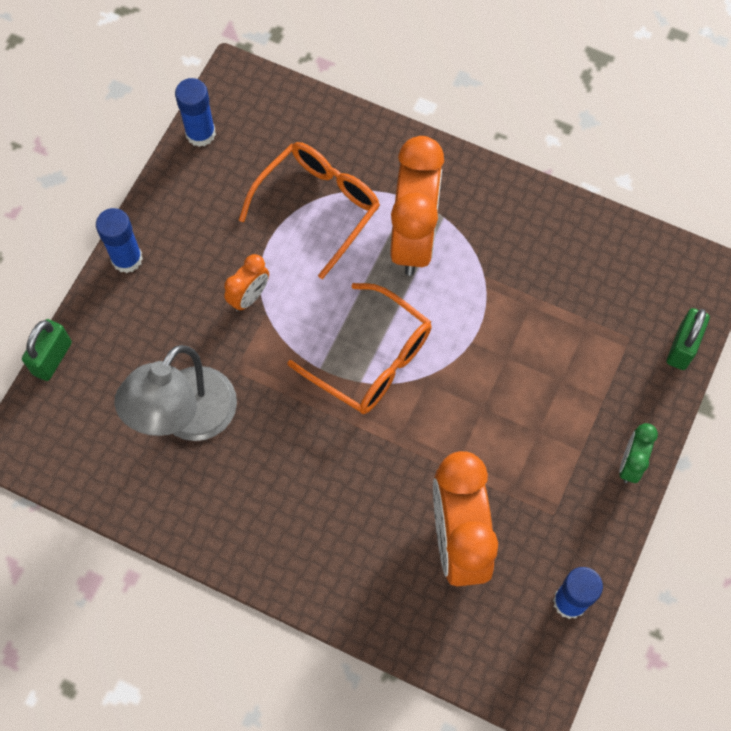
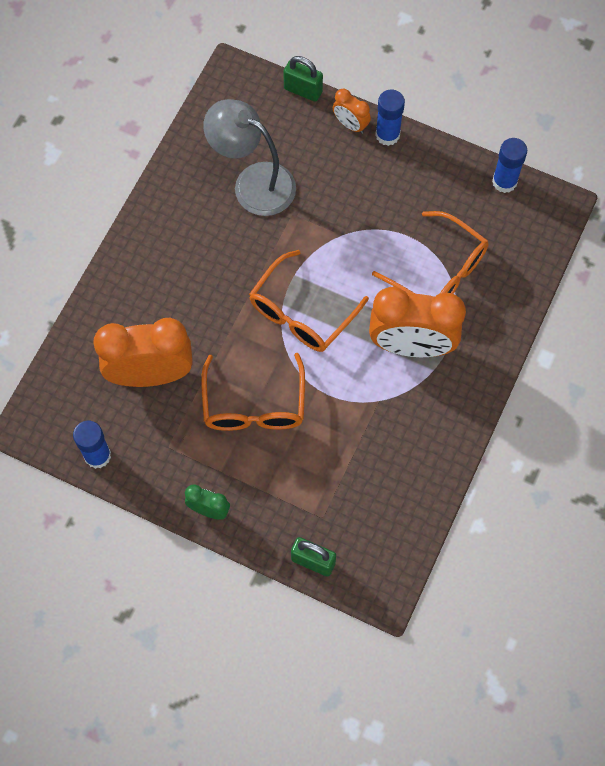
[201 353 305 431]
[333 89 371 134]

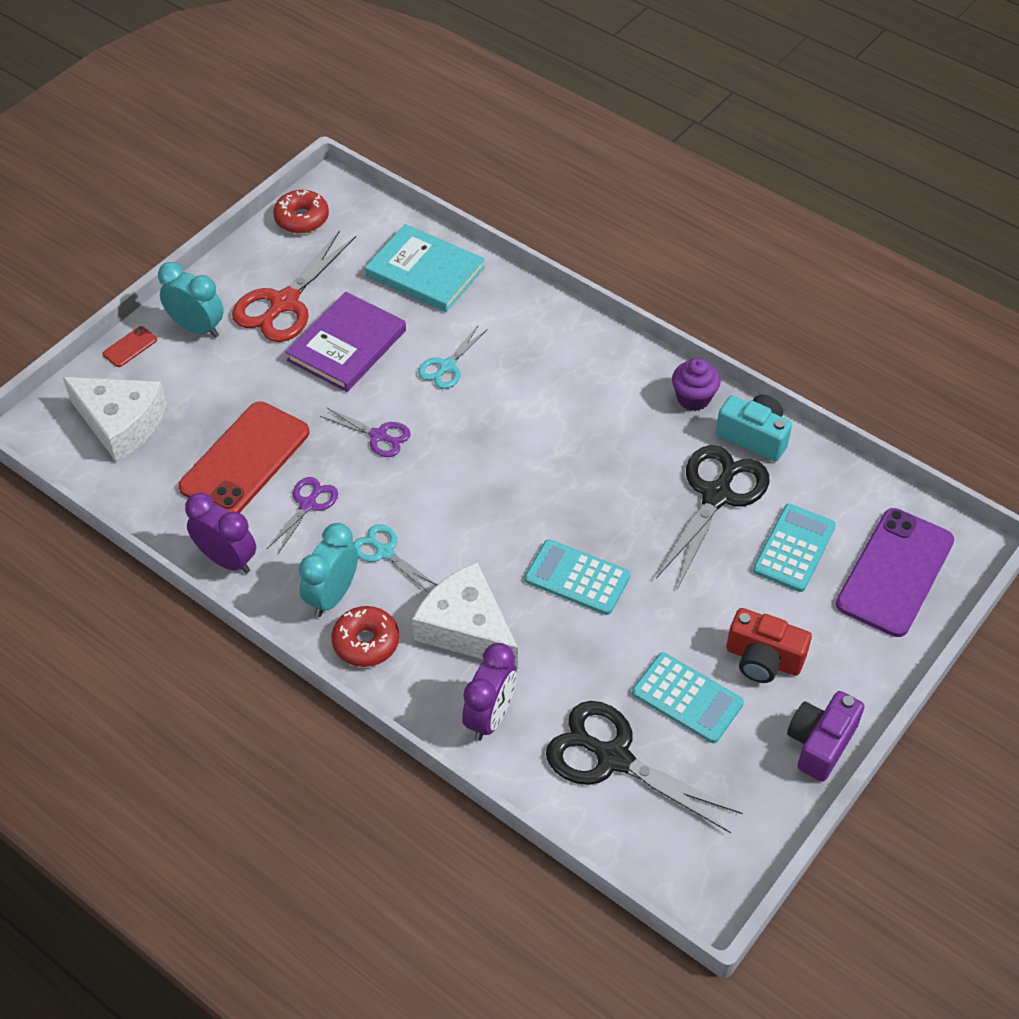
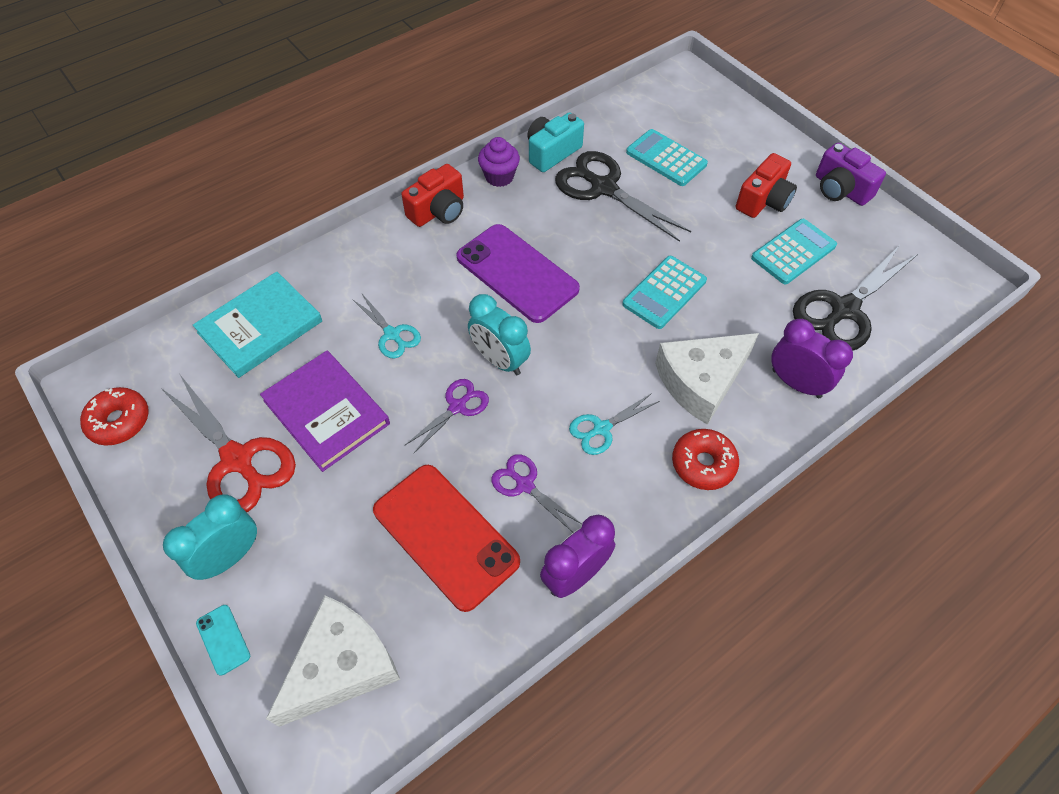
[401 164 464 227]
[468 294 531 375]
[456 224 580 323]
[196 605 250 676]

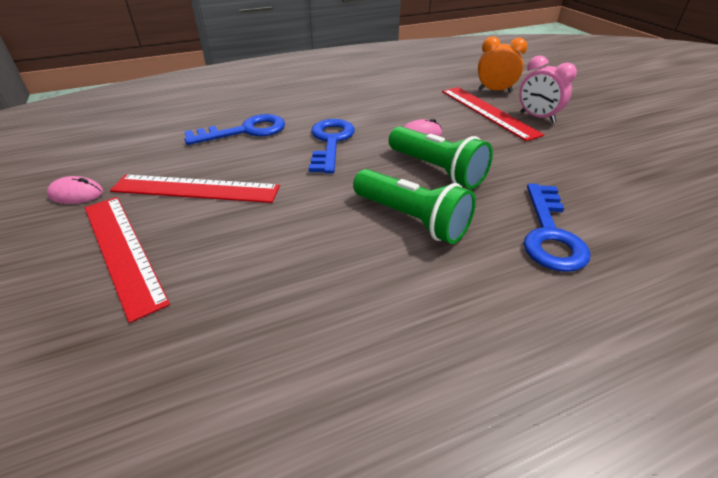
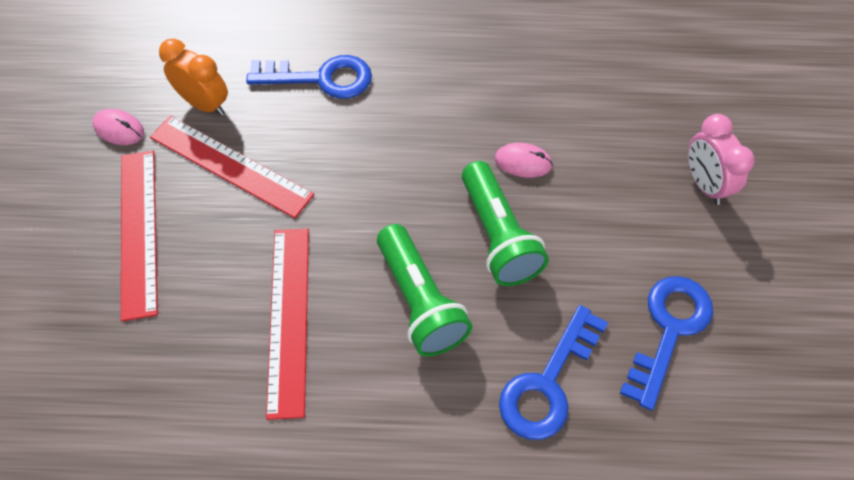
[620 276 713 410]
[266 229 309 420]
[159 39 228 116]

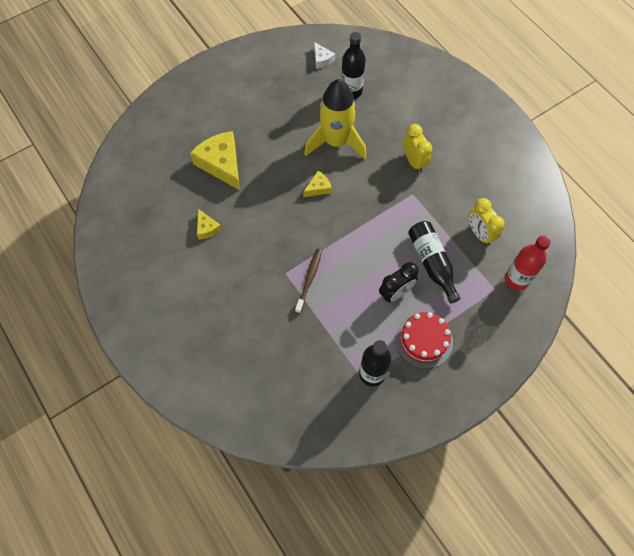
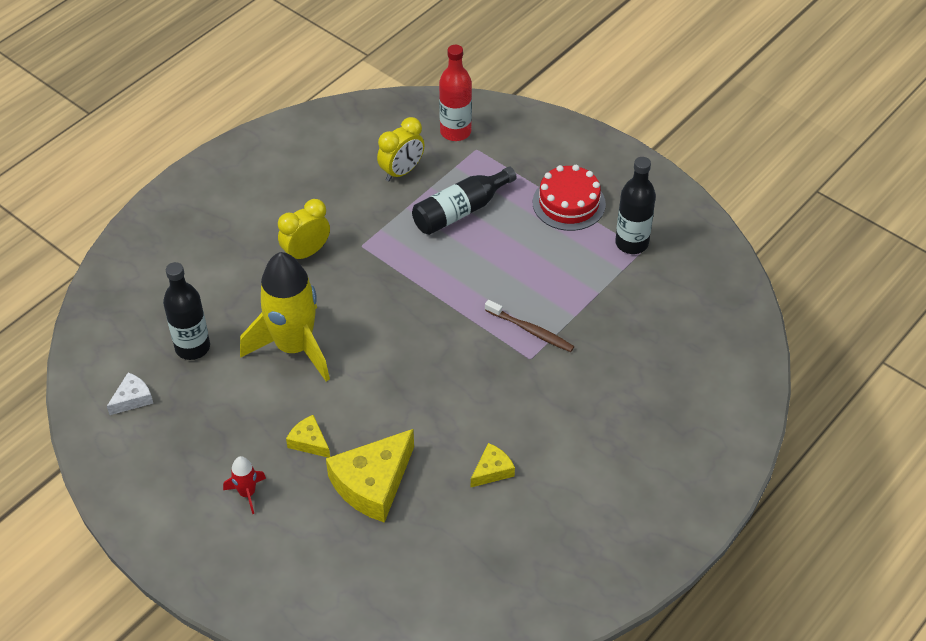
[379 262 419 302] (first image)
[223 456 266 514]
[286 415 330 458]
[485 300 574 352]

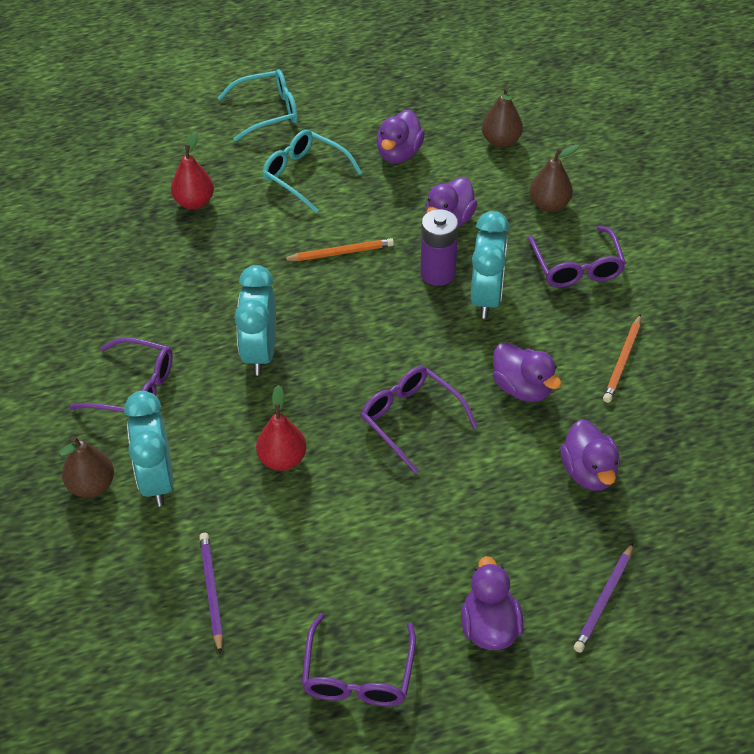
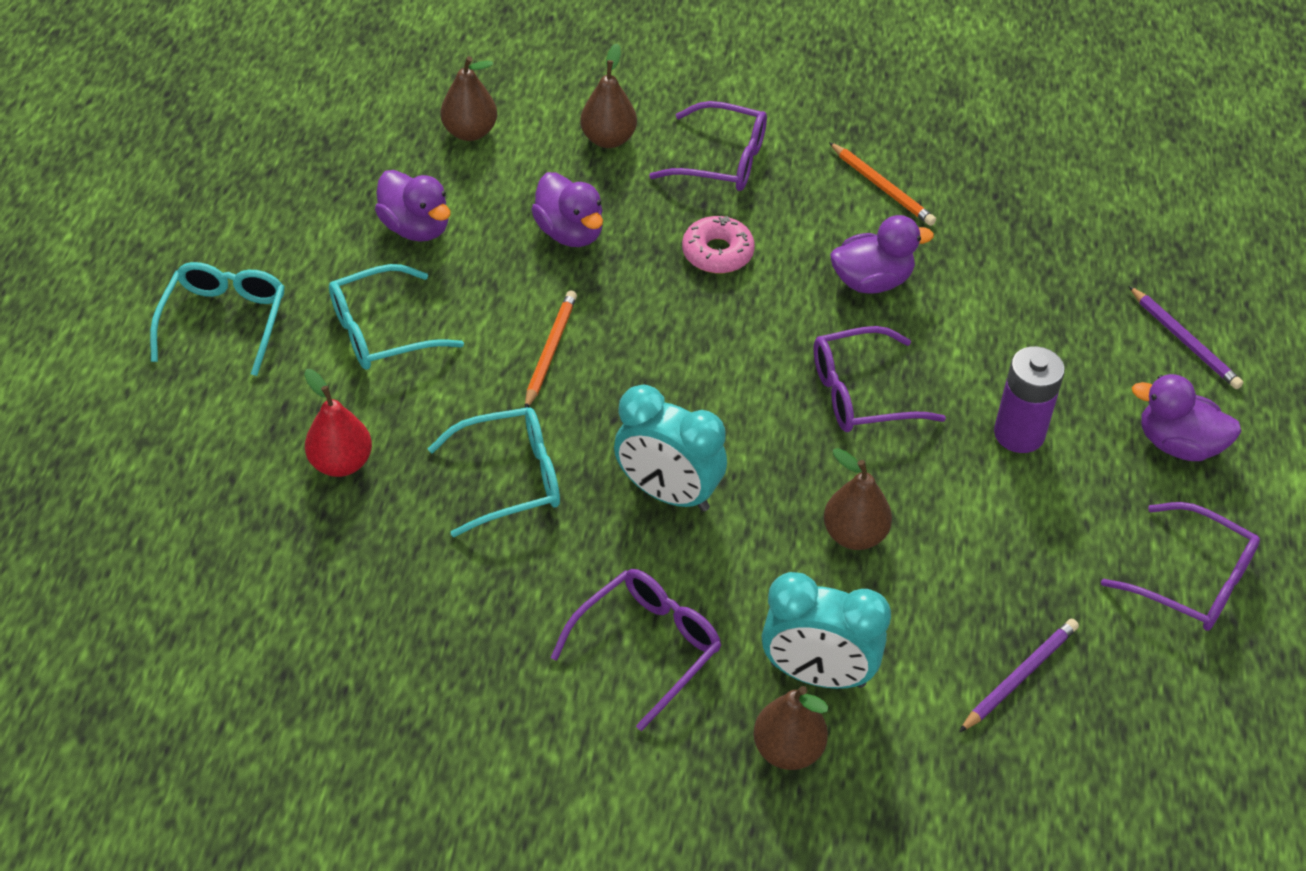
[560 419 620 491] (first image)
[428 407 560 537]
[994 346 1065 453]
[682 216 755 273]
[824 448 892 550]
[959 619 1079 732]

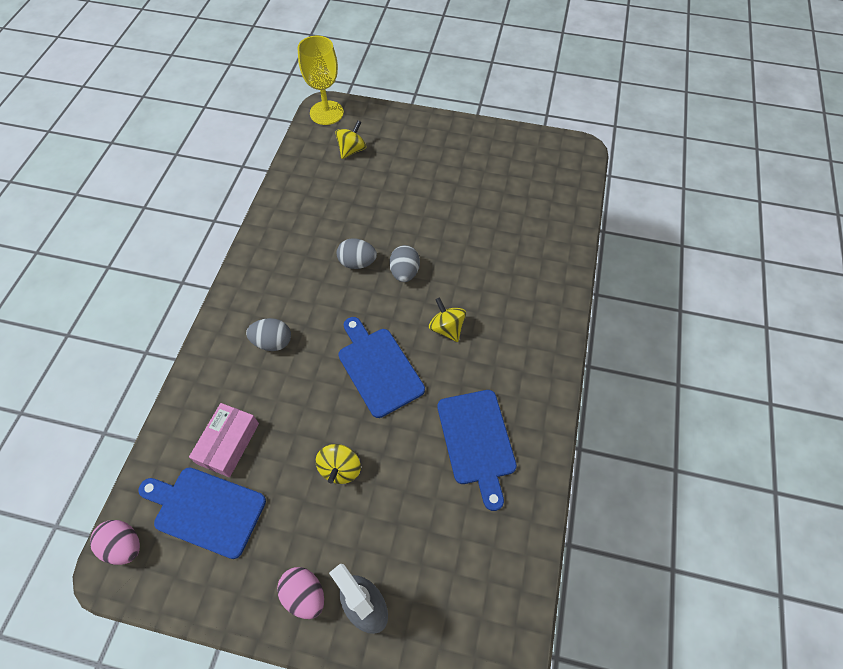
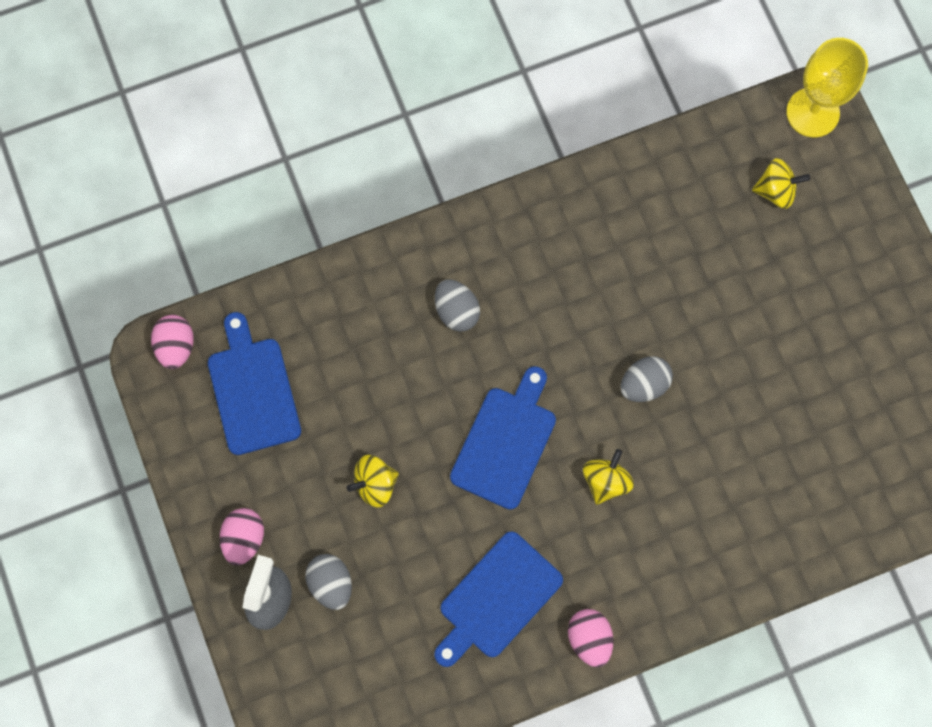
[189 403 259 477] (first image)
[568 609 613 667]
[305 554 352 610]

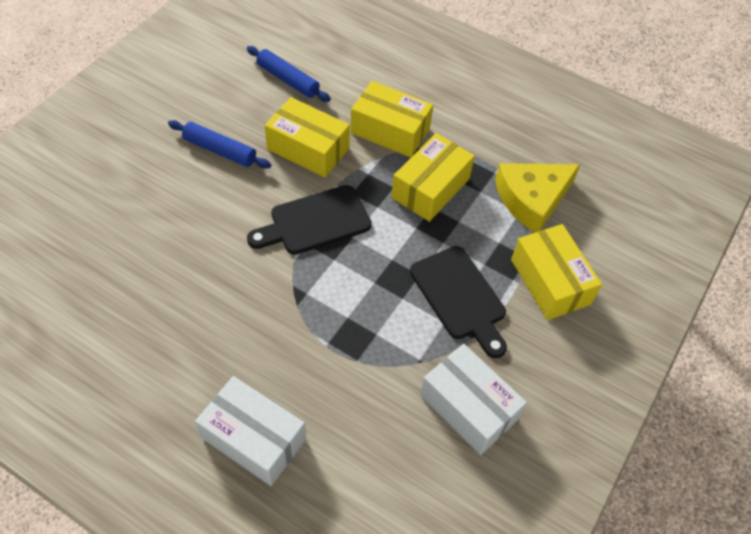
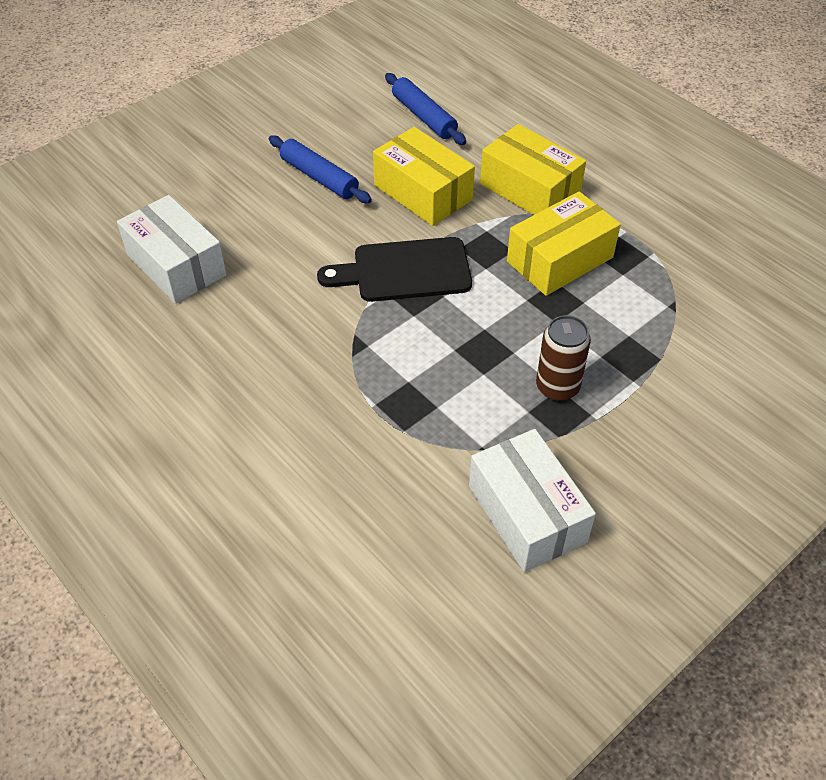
[495 163 581 233] (first image)
[511 224 602 320] (first image)
[117 195 227 304]
[536 315 591 401]

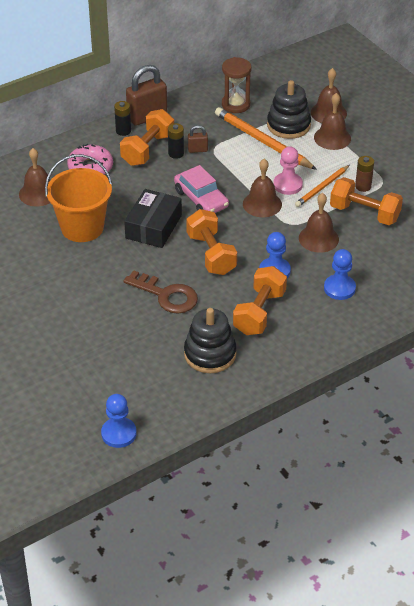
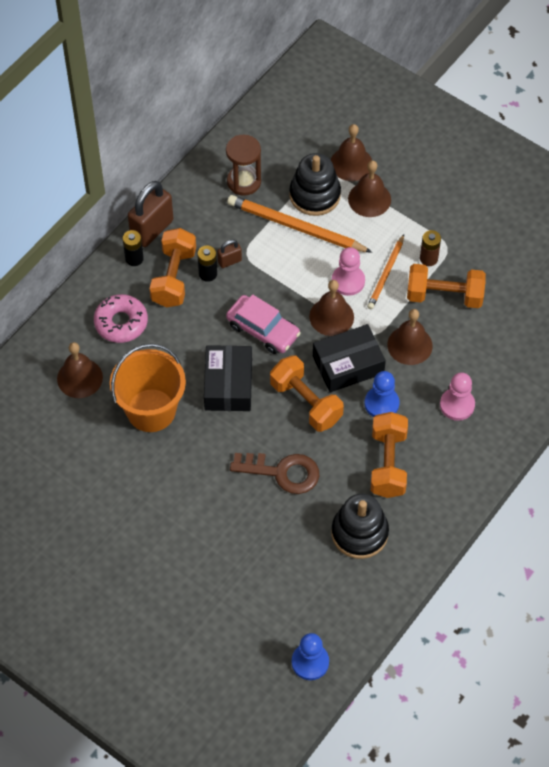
[313 324 386 393]
[440 372 475 421]

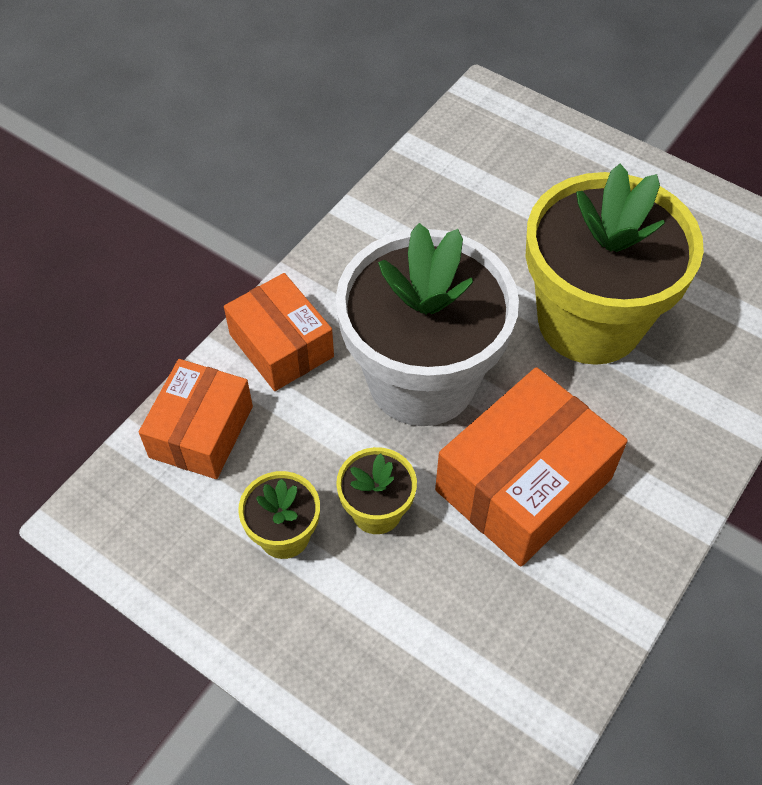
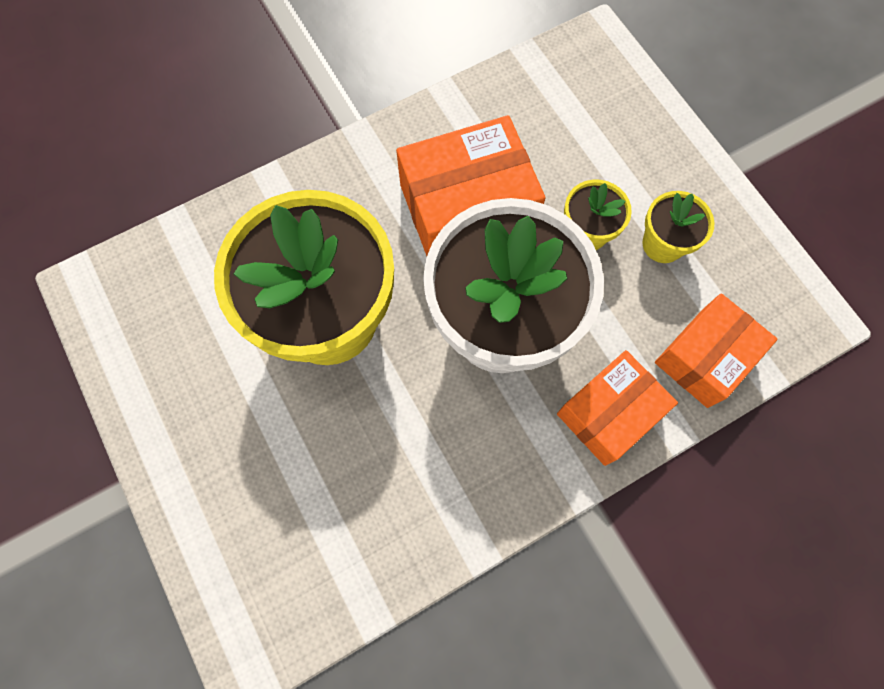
[557 350 678 466]

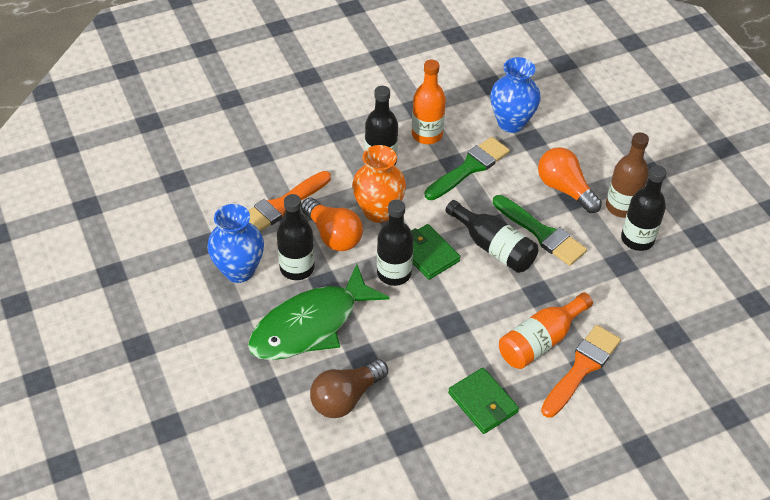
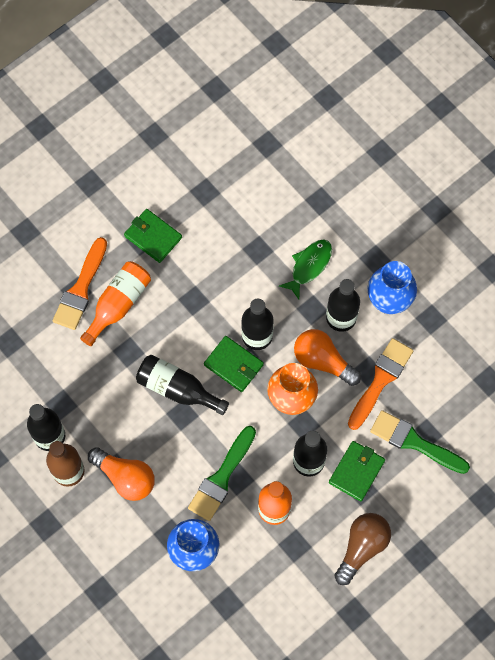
[329 441 385 502]
[334 513 391 585]
[370 410 470 474]
[279 240 332 299]

